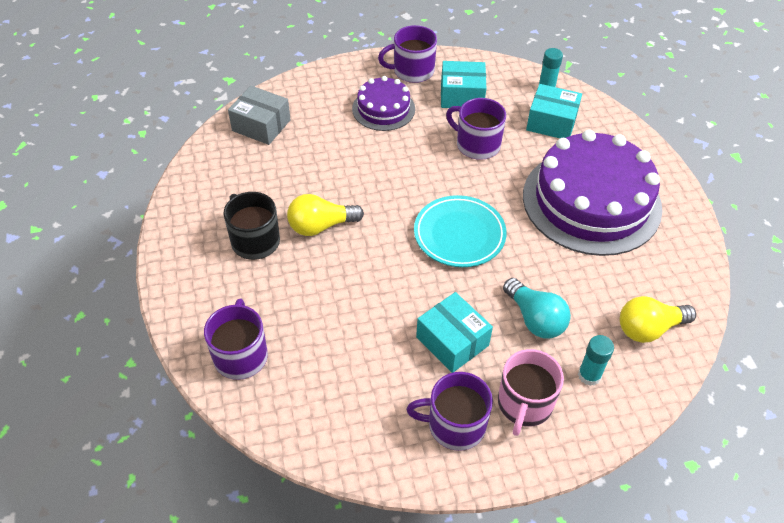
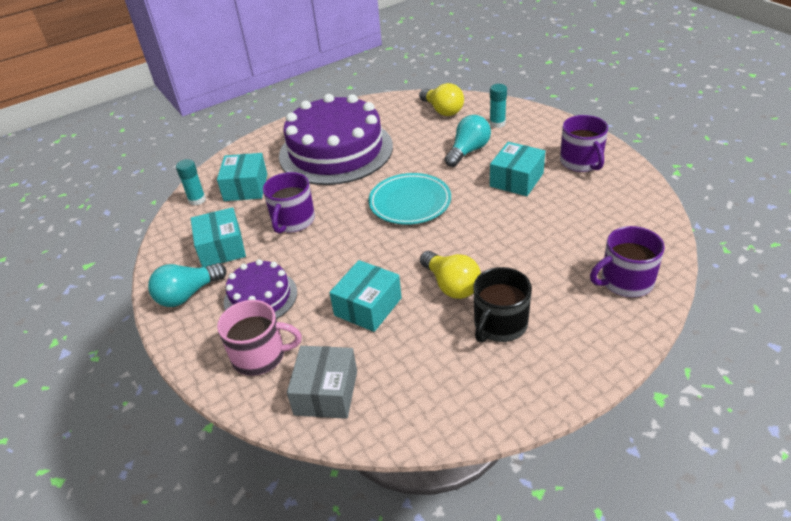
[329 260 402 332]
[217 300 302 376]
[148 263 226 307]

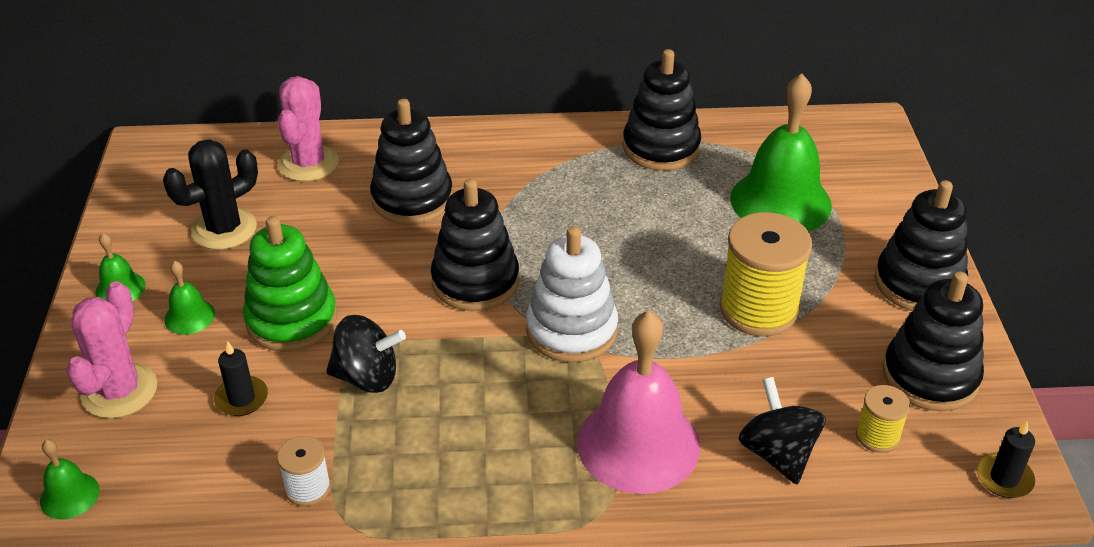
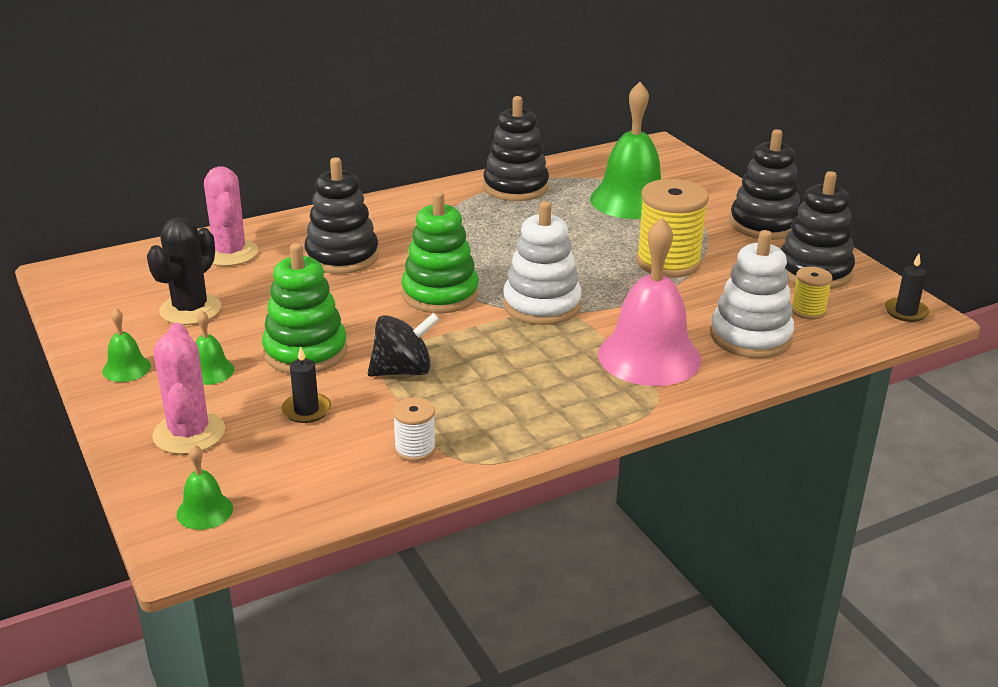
[710 230 794 358]
[401 191 479 313]

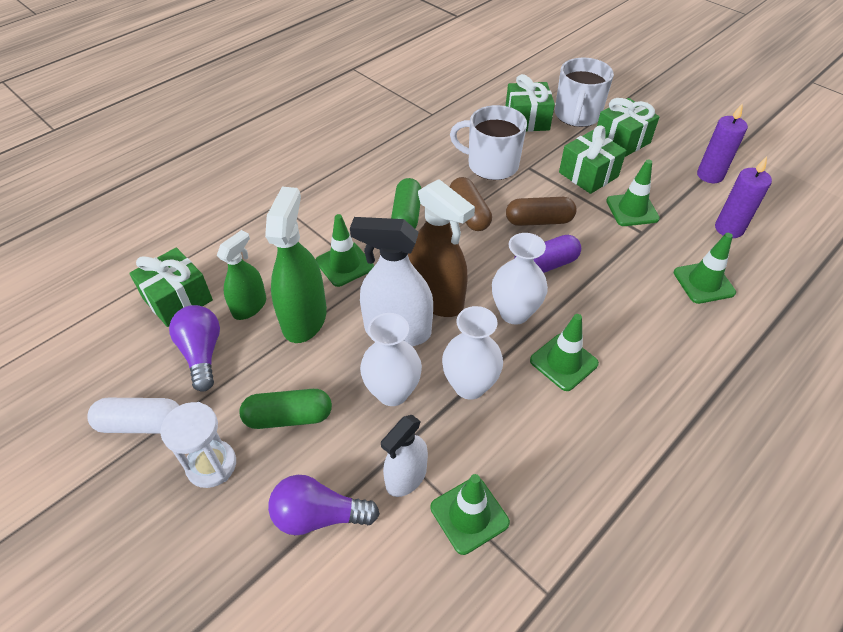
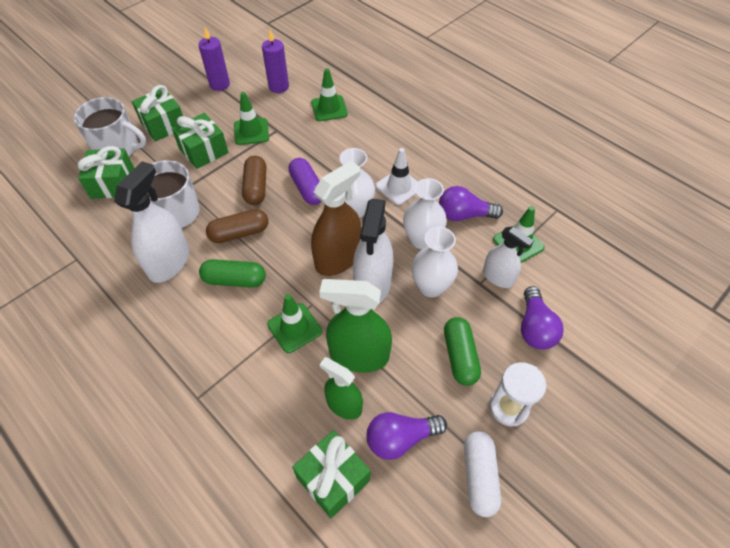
[114 161 189 283]
[439 186 503 221]
[376 148 418 205]

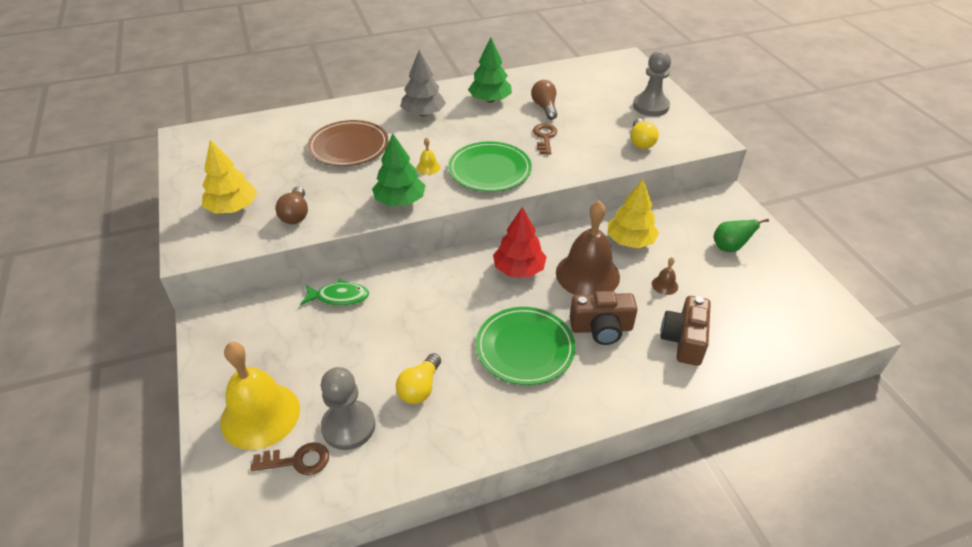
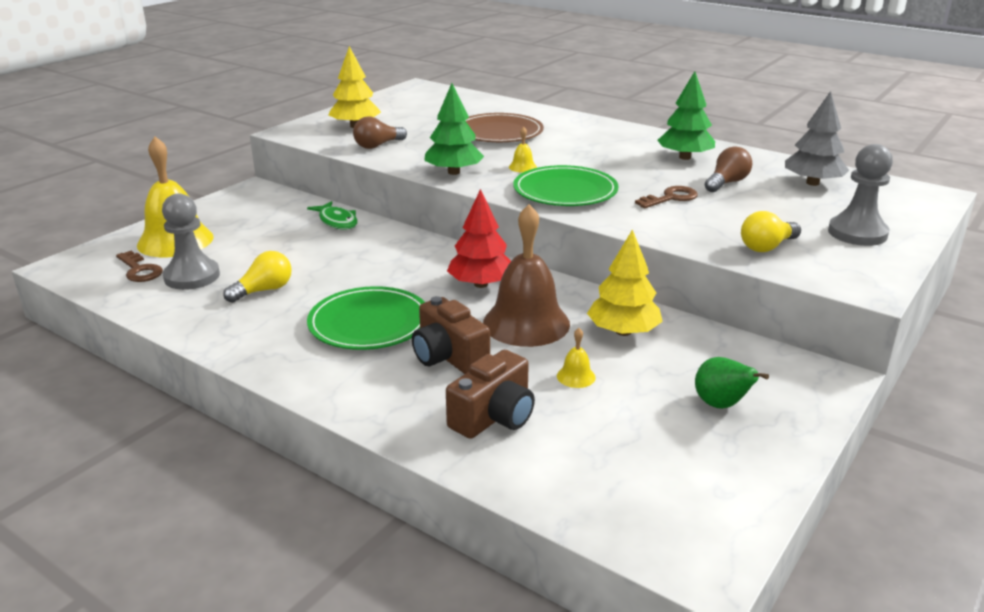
[785 91 849 186]
[557 328 596 388]
[223 251 292 303]
[446 350 535 439]

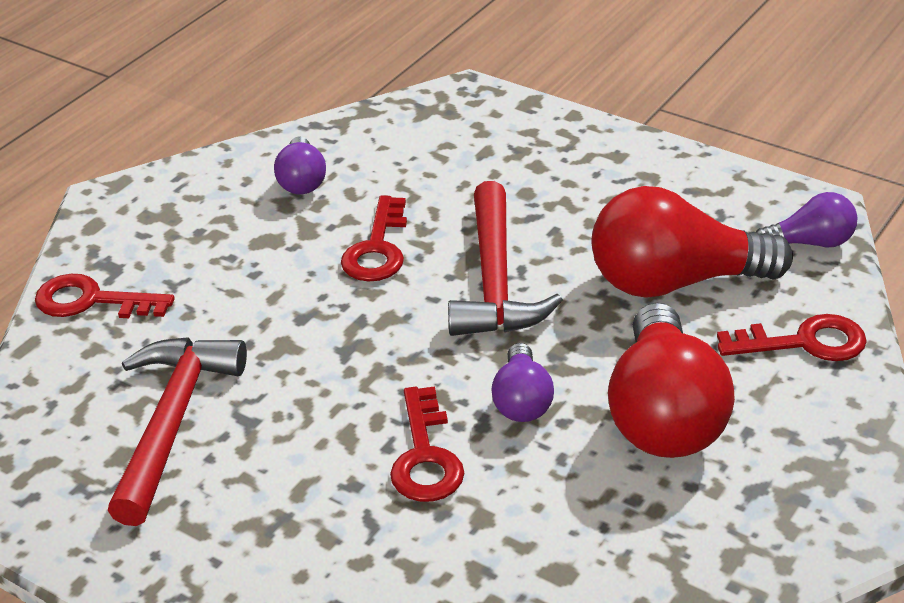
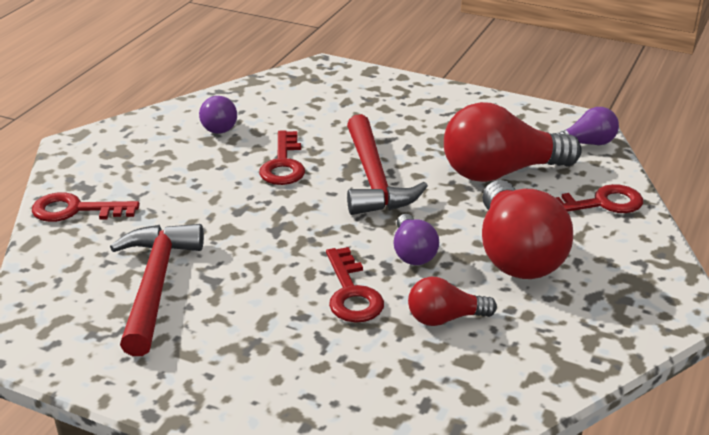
[408 277 497 326]

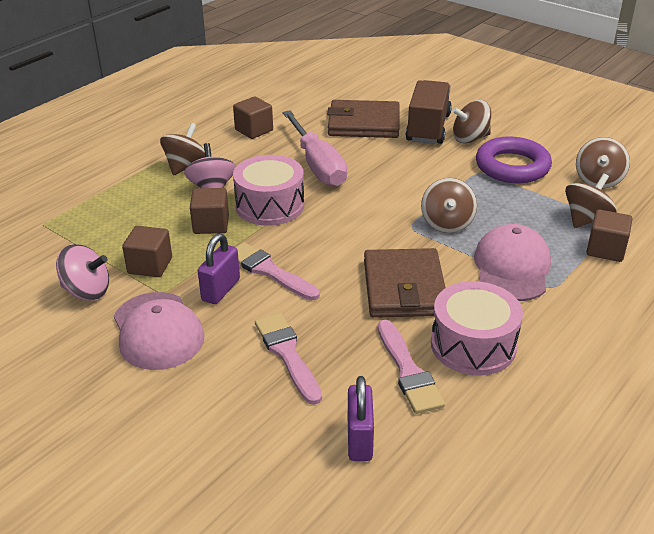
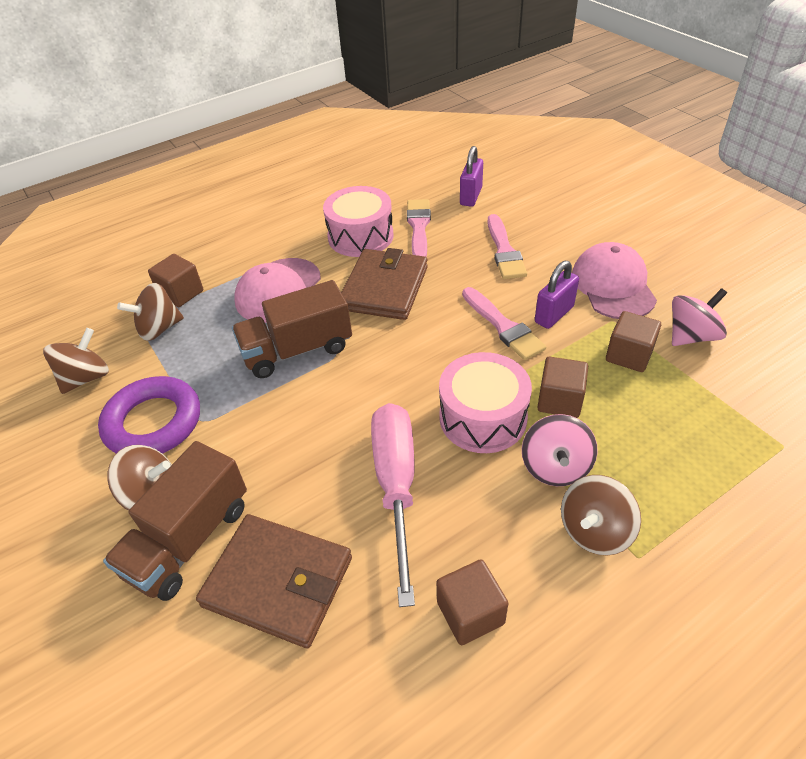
[232 280 352 378]
[672 288 727 346]

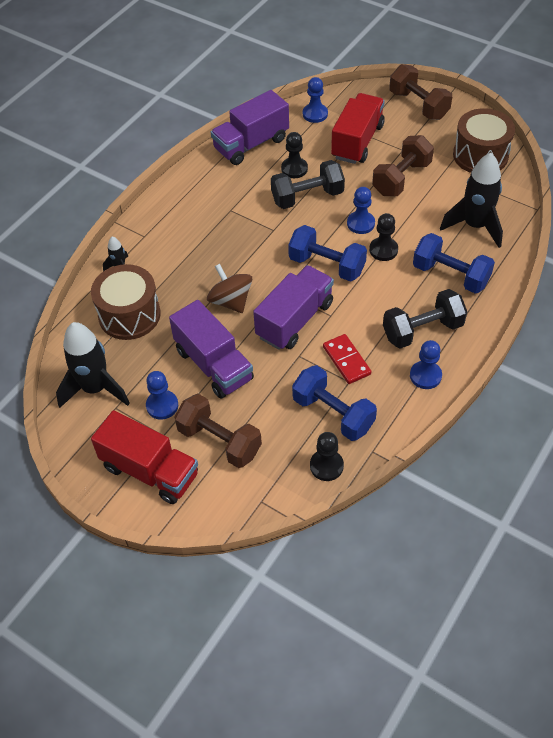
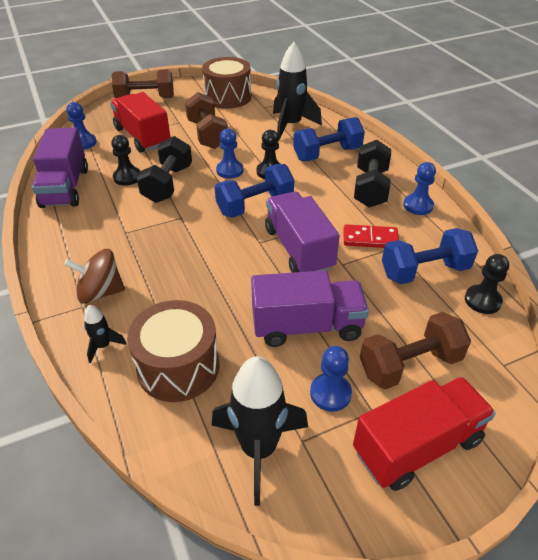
[64 249 125 304]

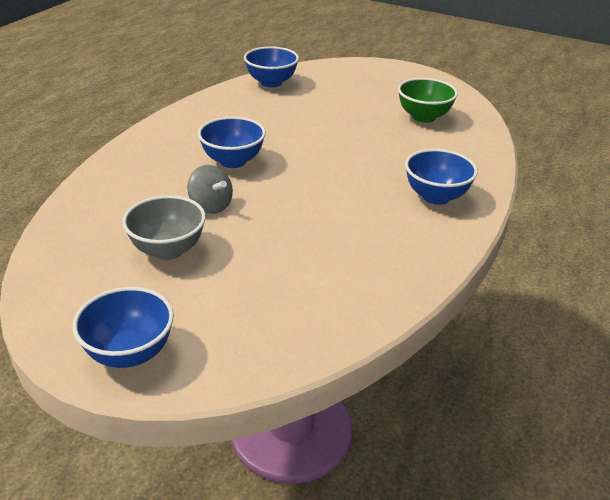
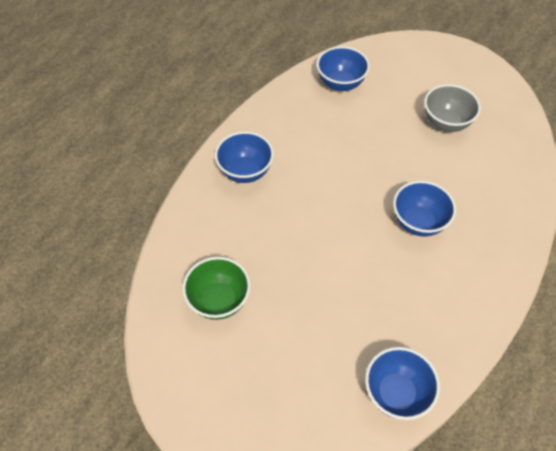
[187 165 233 214] (first image)
[317 46 370 91]

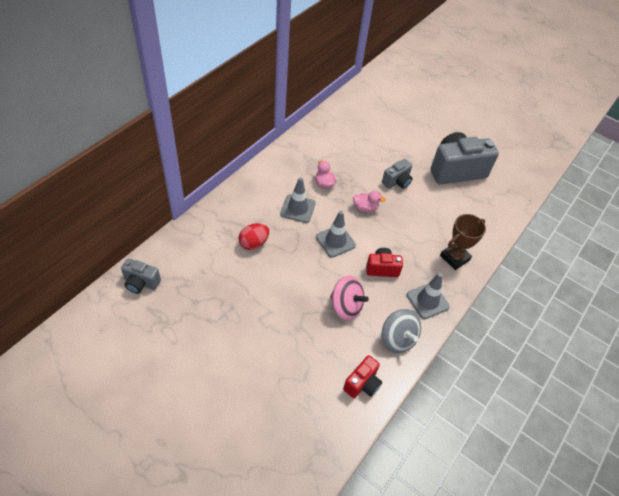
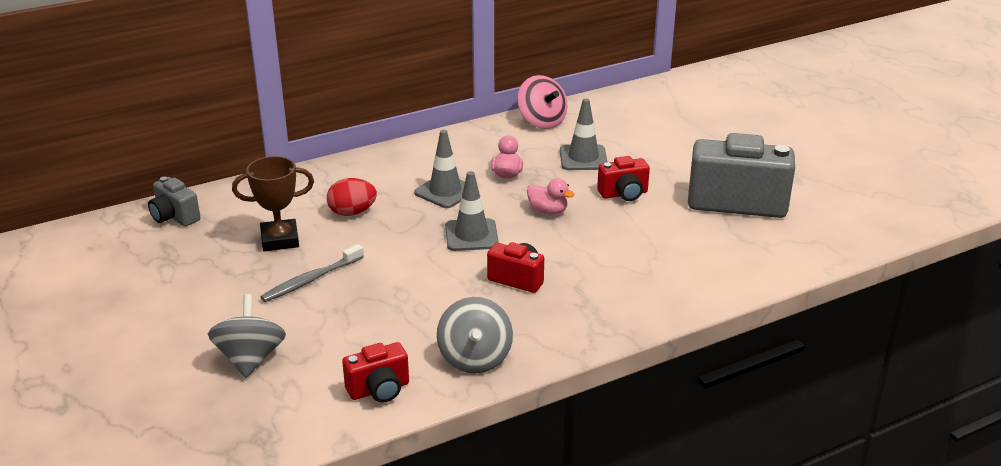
[208 294 286 378]
[260 244 364 302]
[517 75 567 129]
[560 98 608 170]
[232 156 314 251]
[597 156 650 201]

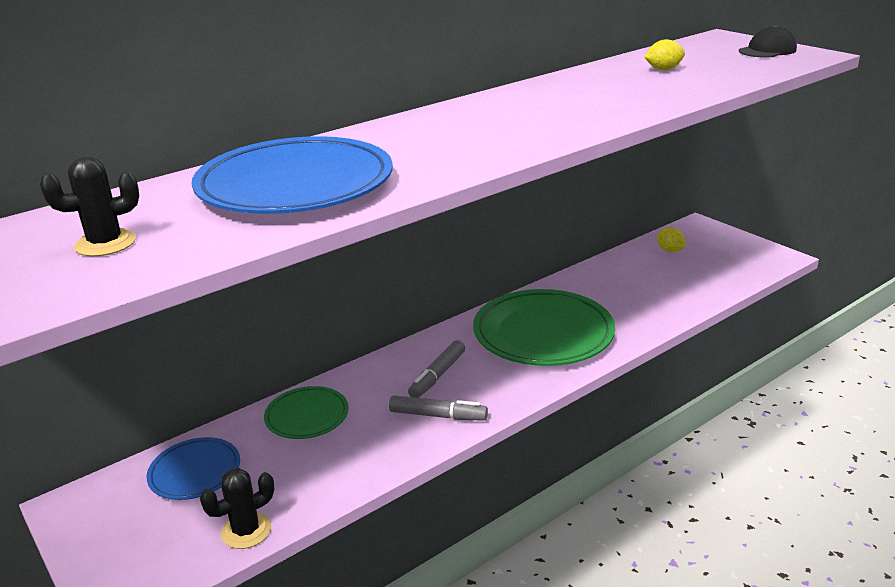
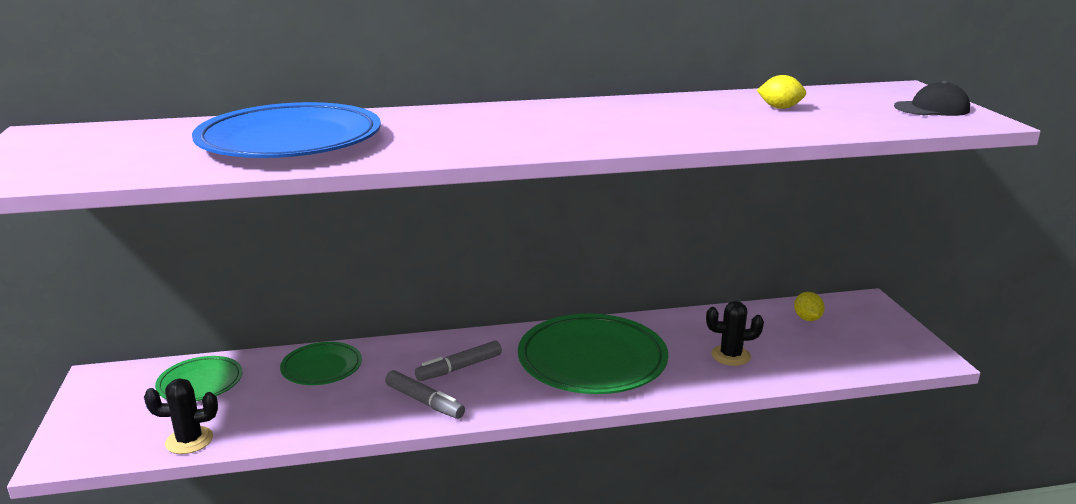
[706 301 764 366]
[155 356 243 401]

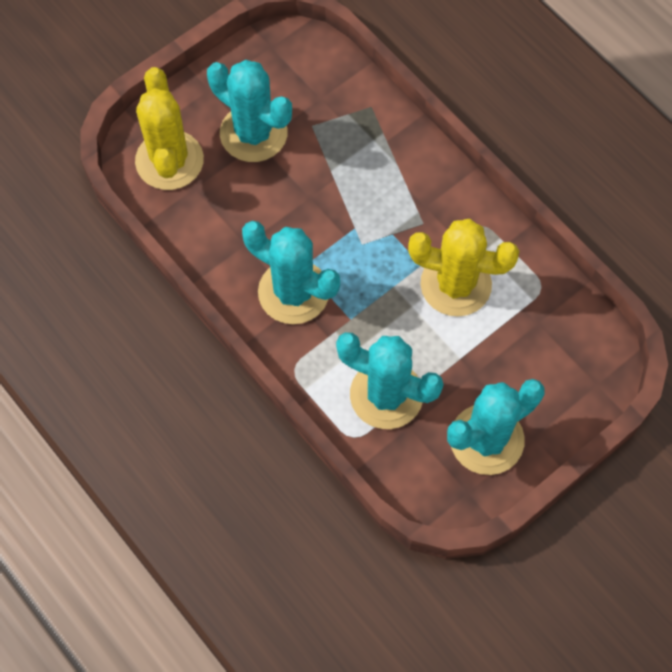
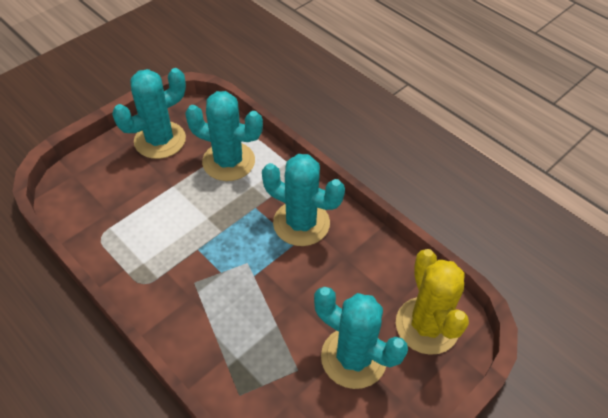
[408 219 519 317] (first image)

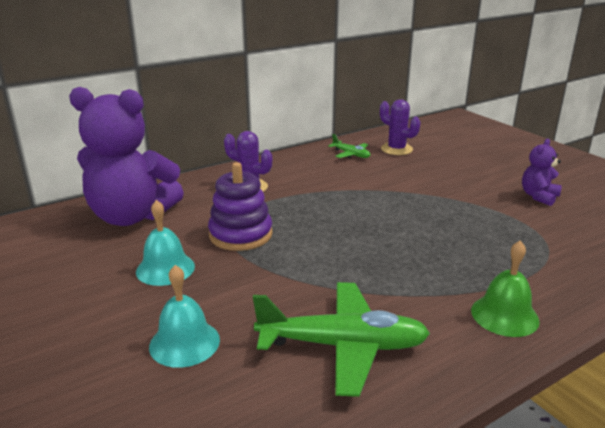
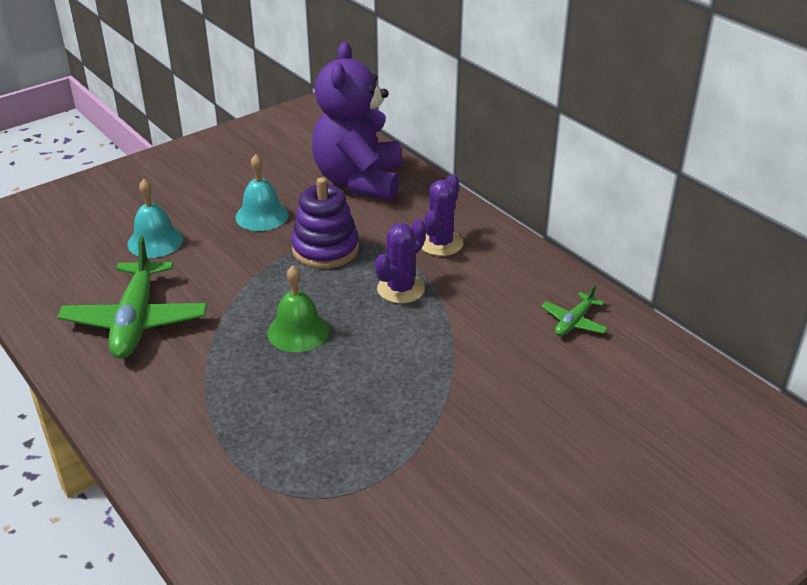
[522 139 562 206] (first image)
[375 219 426 304]
[267 265 329 352]

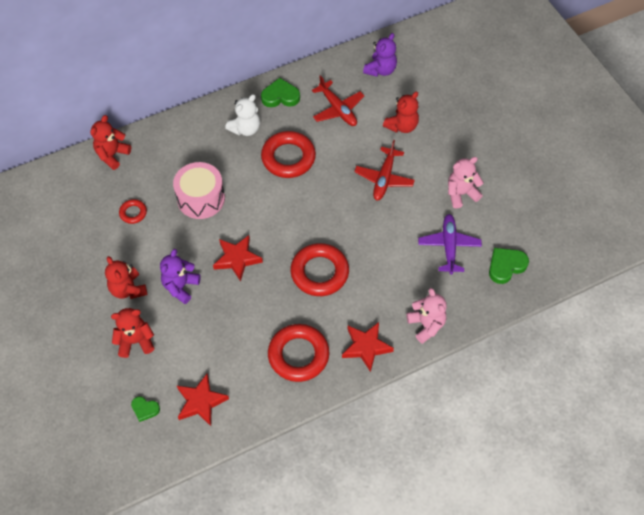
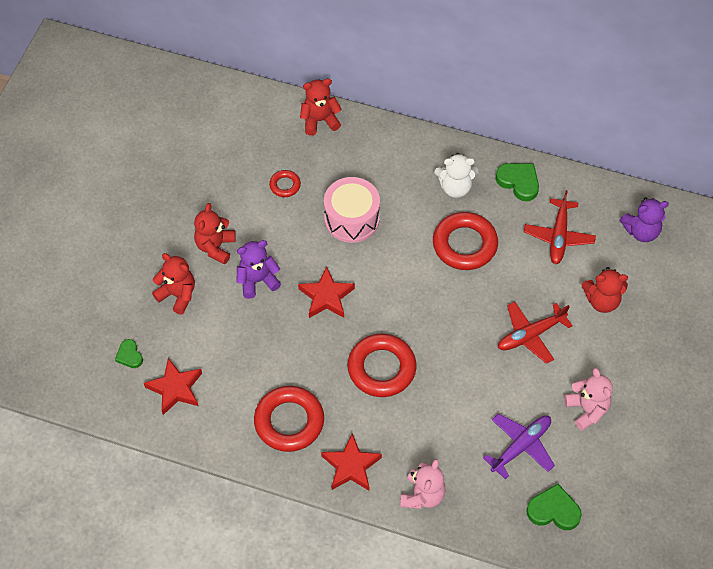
[564 368 613 431]

